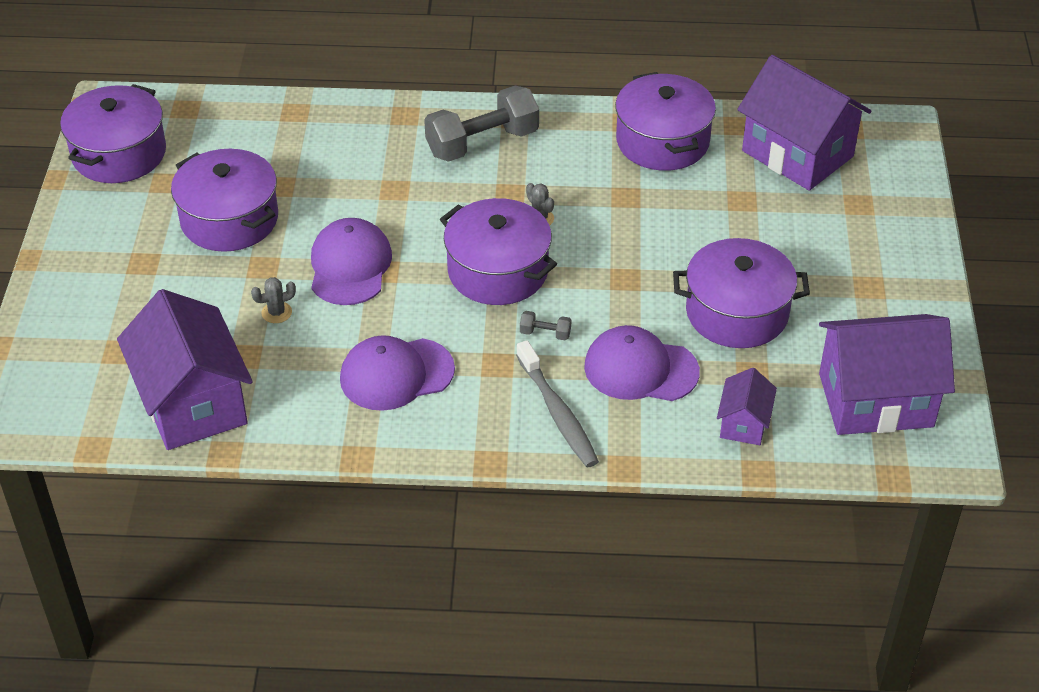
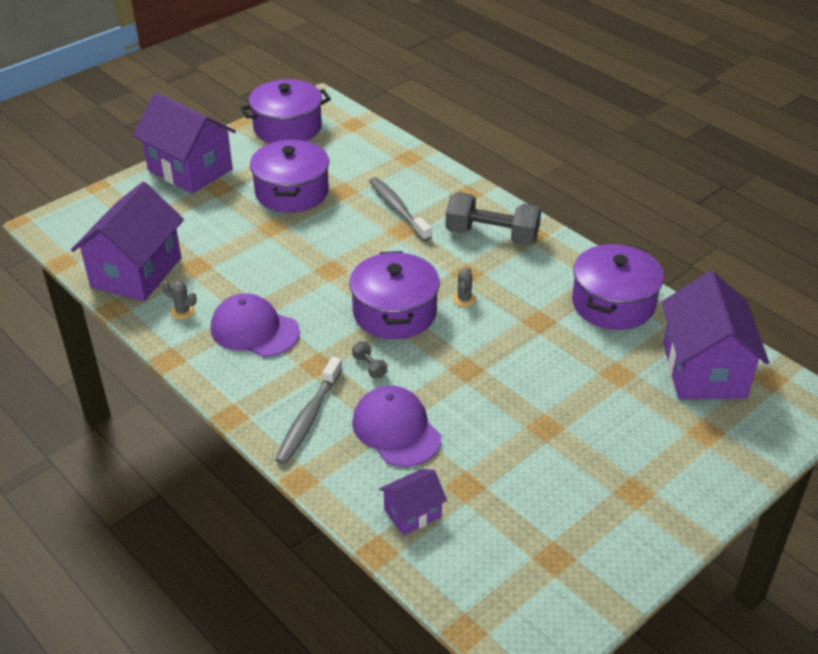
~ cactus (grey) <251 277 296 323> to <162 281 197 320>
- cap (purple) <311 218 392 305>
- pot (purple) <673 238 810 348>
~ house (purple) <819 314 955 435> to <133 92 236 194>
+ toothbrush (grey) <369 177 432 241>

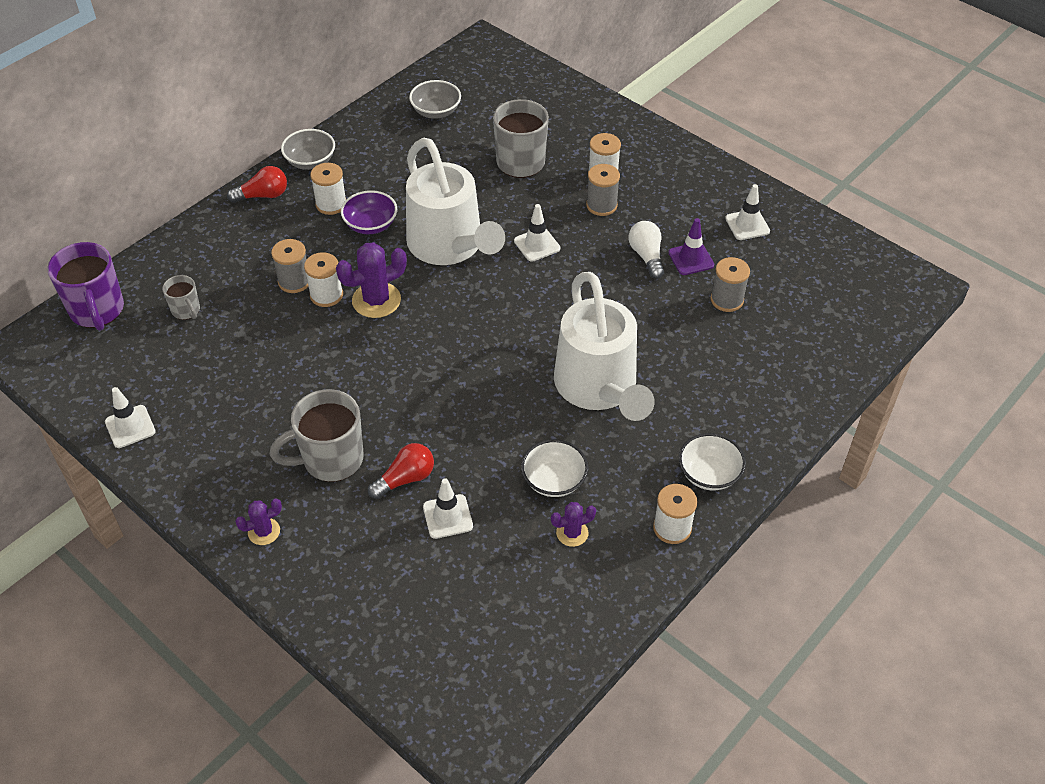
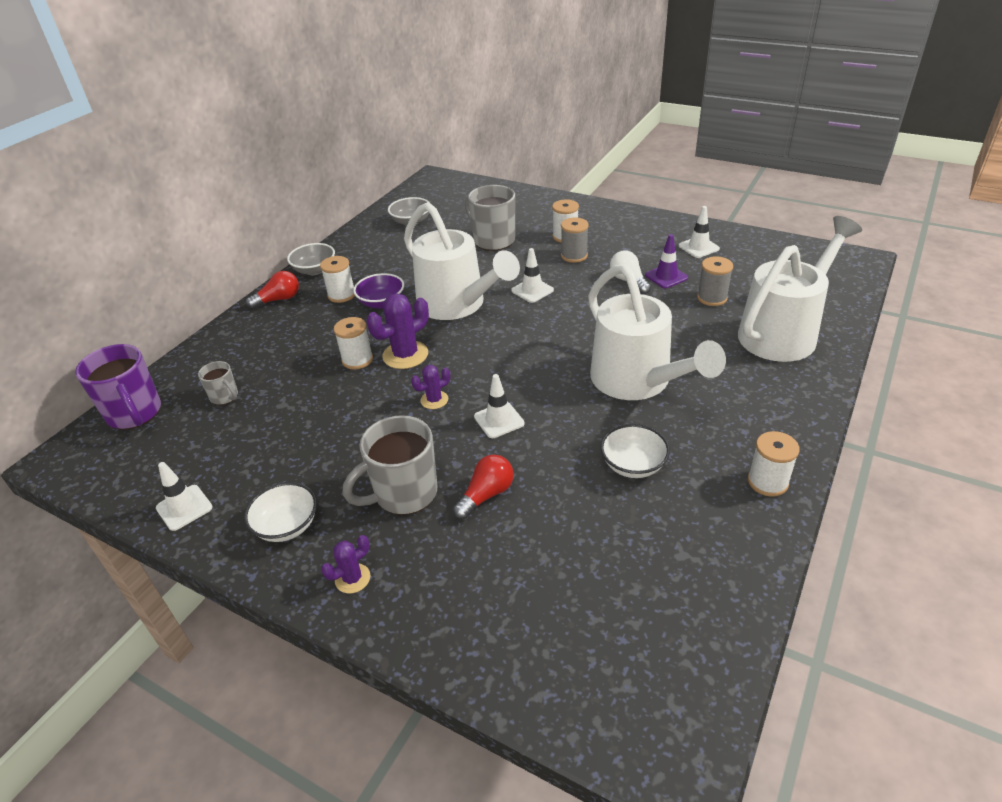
- spool (grey) <271 239 308 293>
~ traffic cone (white) <423 478 473 539> to <474 374 525 438>
~ cactus (purple) <551 502 596 547> to <411 365 450 409>
~ bowl (white) <679 433 746 490> to <244 482 317 542>
+ watering can (white) <738 216 862 362>

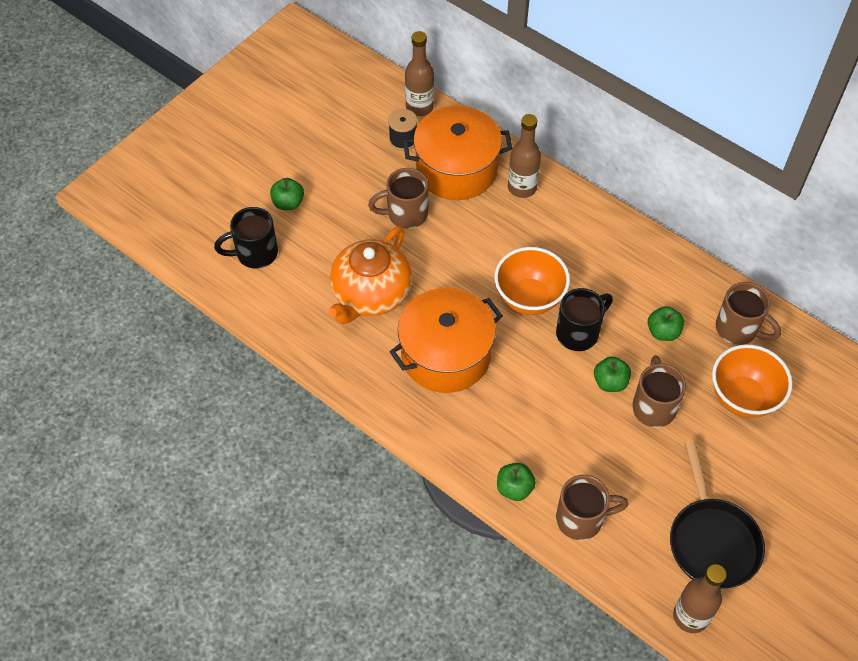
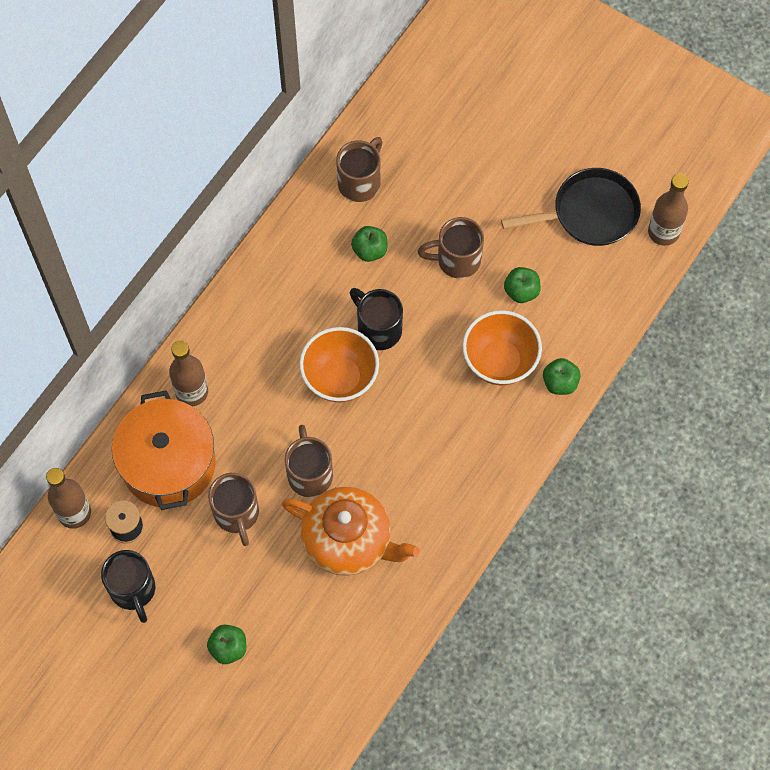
~ mug (black) <214 207 278 269> to <101 550 155 623>
- pot (orange) <390 288 503 393>
~ mug (brown) <556 475 629 540> to <285 425 333 497>
~ apple (green) <594 356 631 392> to <504 267 541 303>
~ bowl (orange) <712 344 792 418> to <463 310 542 385>

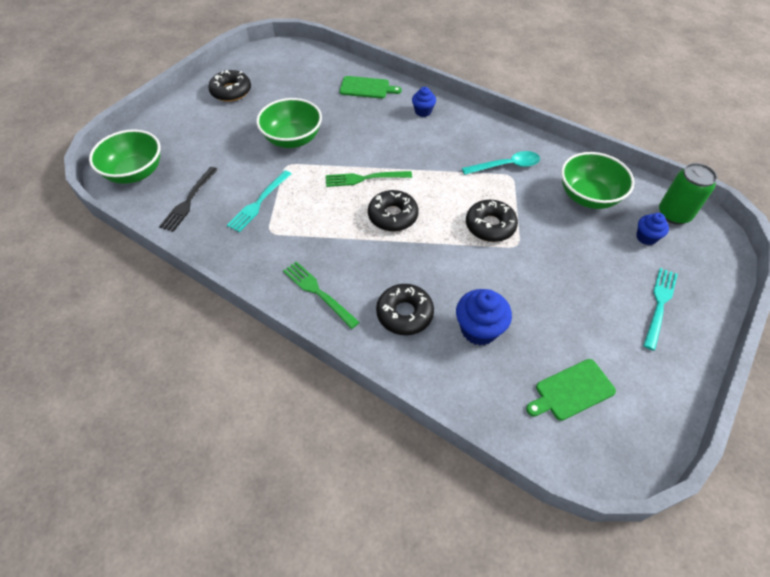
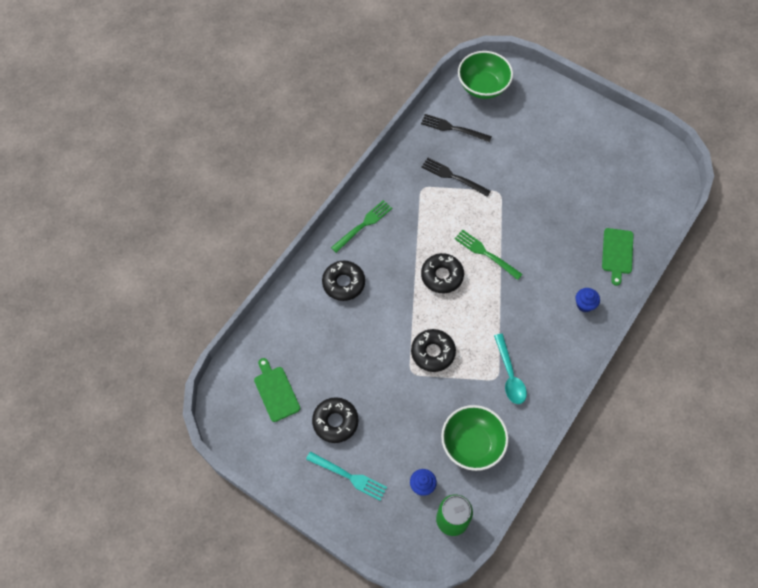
~ donut (black) <208 70 251 102> to <312 397 359 443>
~ fork (turquoise) <227 170 291 232> to fork (black) <422 158 491 197>
- bowl (green) <256 98 322 148>
~ fork (green) <326 171 412 187> = <455 230 523 280> 45 degrees counterclockwise
- cupcake (blue) <456 289 512 345>

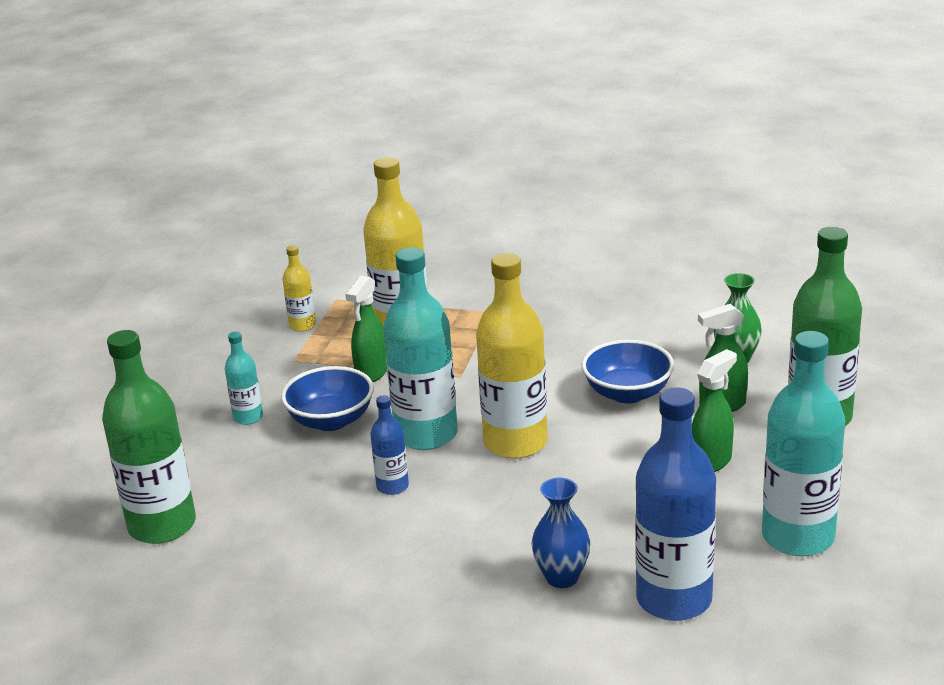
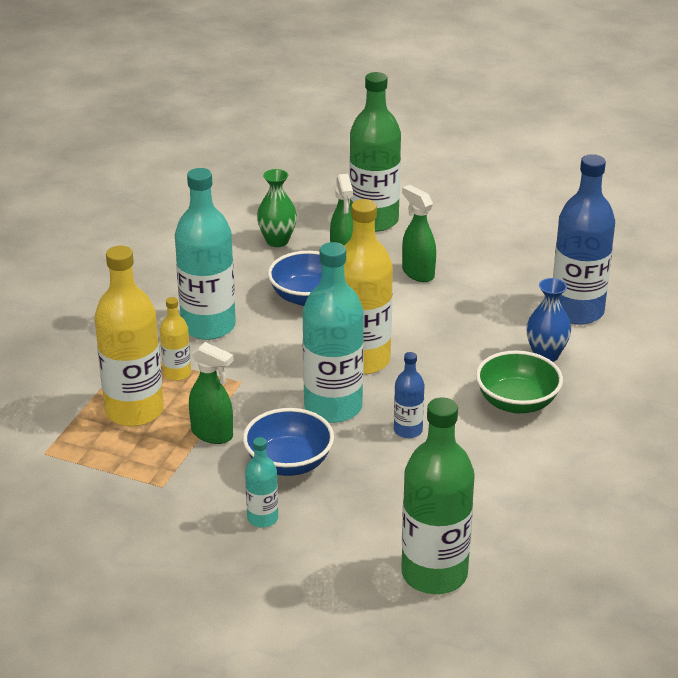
~ bottle (yellow) <282 245 316 332> to <160 297 191 381>
~ bottle (turquoise) <762 331 845 556> to <175 168 236 340>
+ bowl (green) <476 351 563 413>

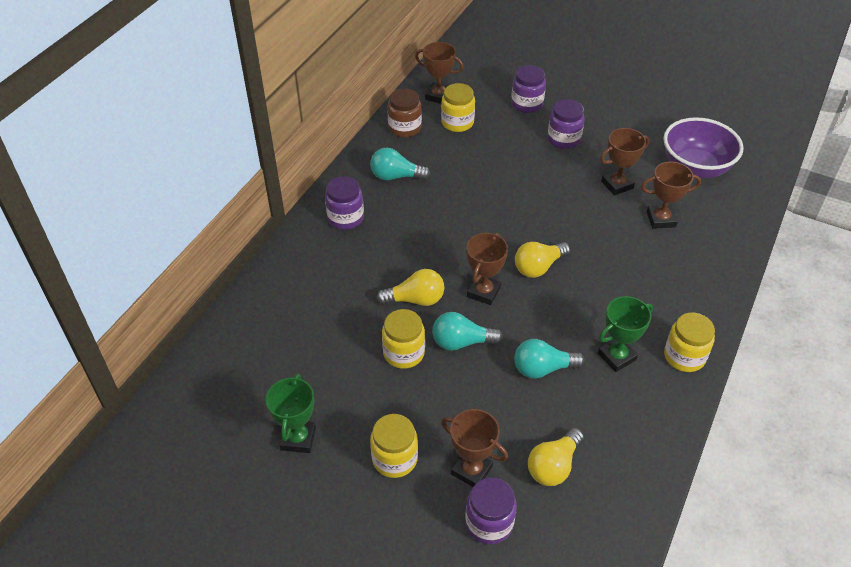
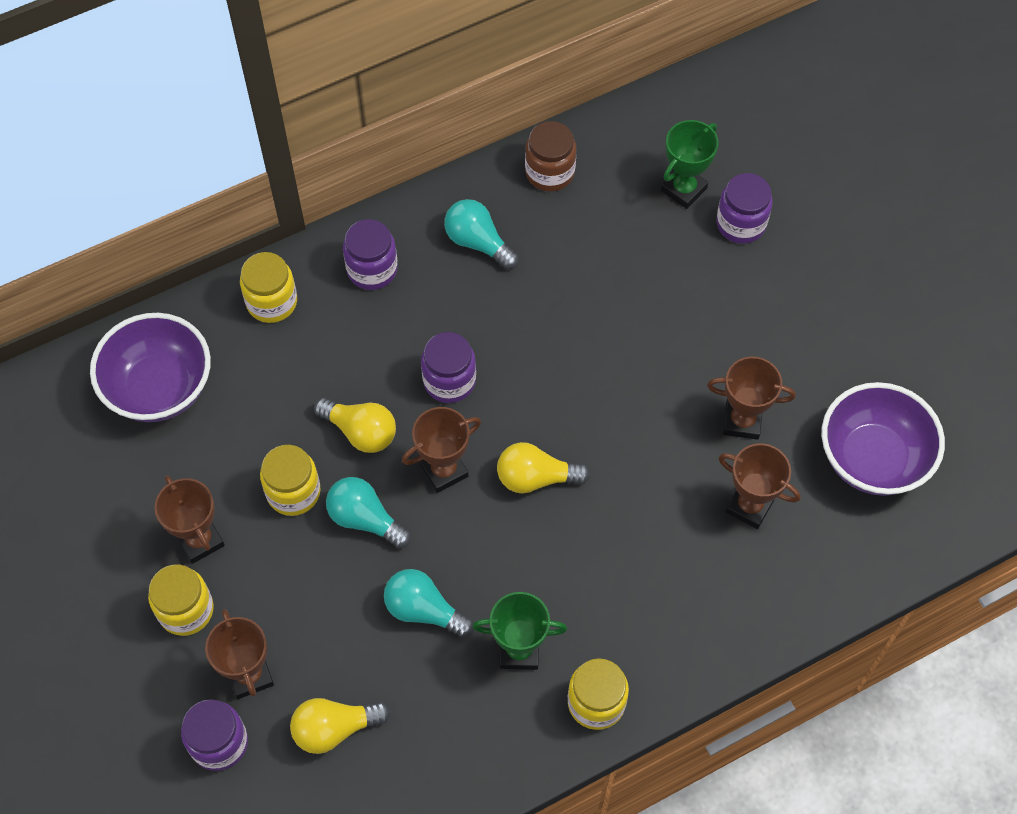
~ trophy (green) <266 374 316 453> to <661 120 719 209>
~ trophy (brown) <415 42 464 104> to <154 475 225 564>
~ jar (yellow) <441 83 475 132> to <240 252 297 323>
~ jar (purple) <547 99 585 149> to <421 332 476 403>
+ bowl (purple) <90 313 211 422>

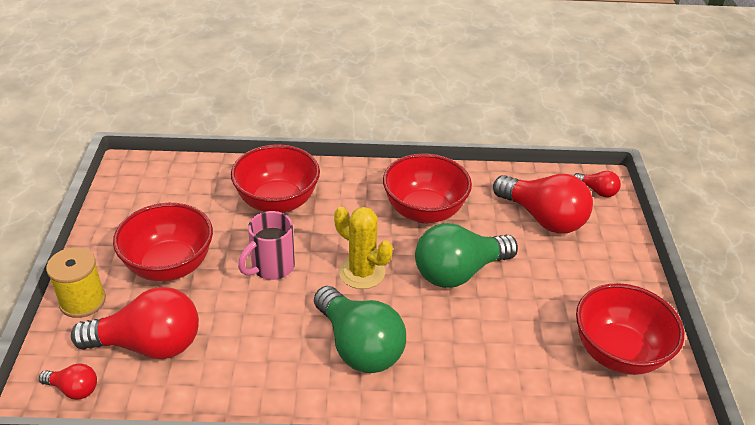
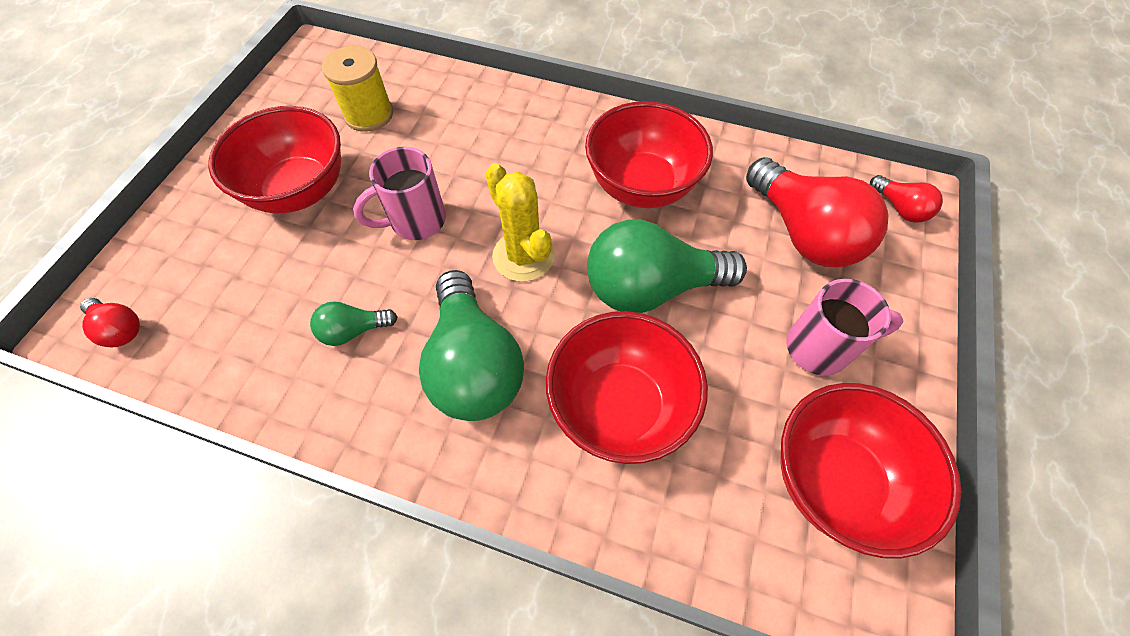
~ spool (yellow) <46 247 106 318> to <322 46 393 132>
- light bulb (red) <71 287 199 359>
~ bowl (red) <231 144 320 213> to <546 311 708 464>
+ light bulb (green) <310 302 397 346>
+ mug (pink) <786 279 903 376>

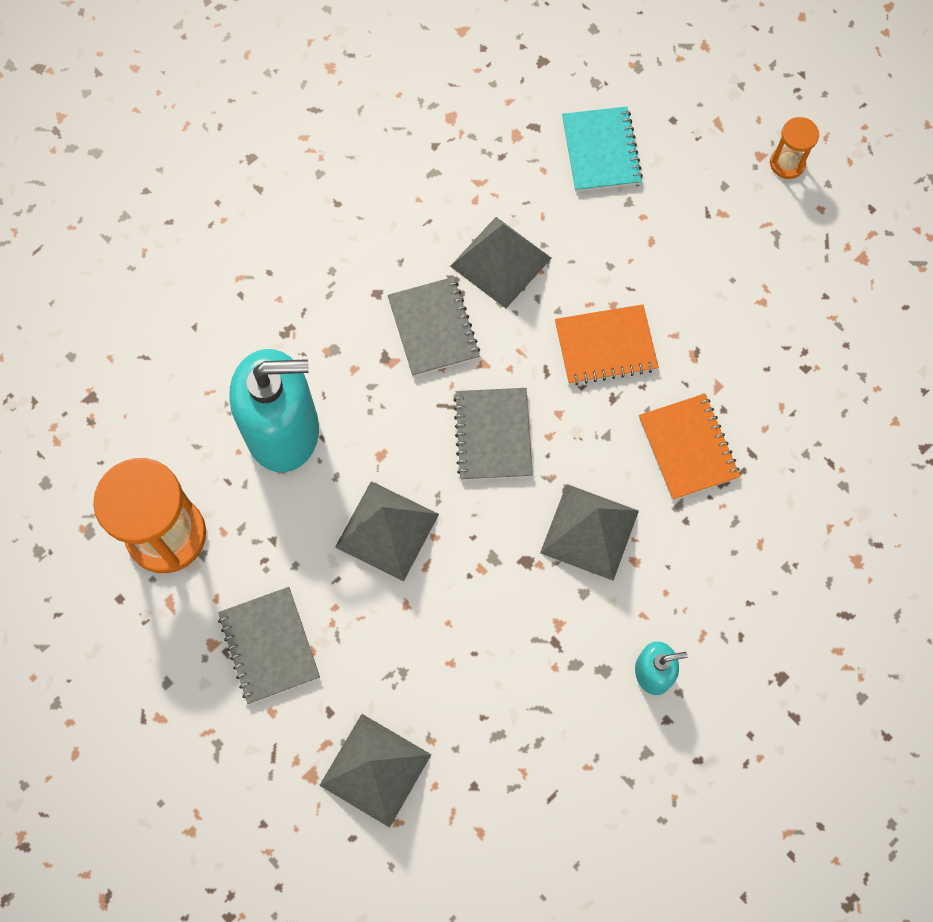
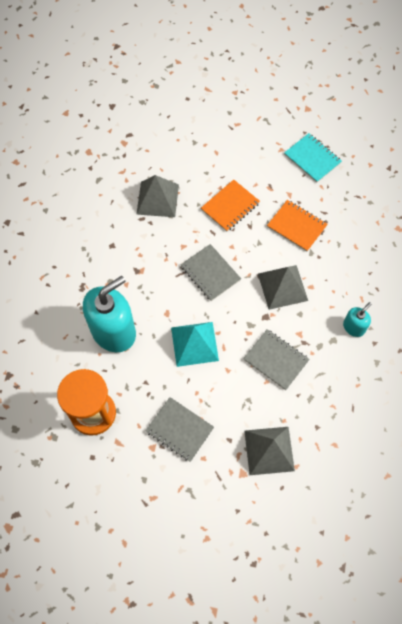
~ pyramid (grey) <335 481 439 581> to pyramid (turquoise) <171 322 219 367>
~ notebook (grey) <387 277 480 377> to <243 329 310 390>
~ notebook (turquoise) <562 106 643 192> to <284 133 342 183>
- hourglass (orange) <770 117 819 179>

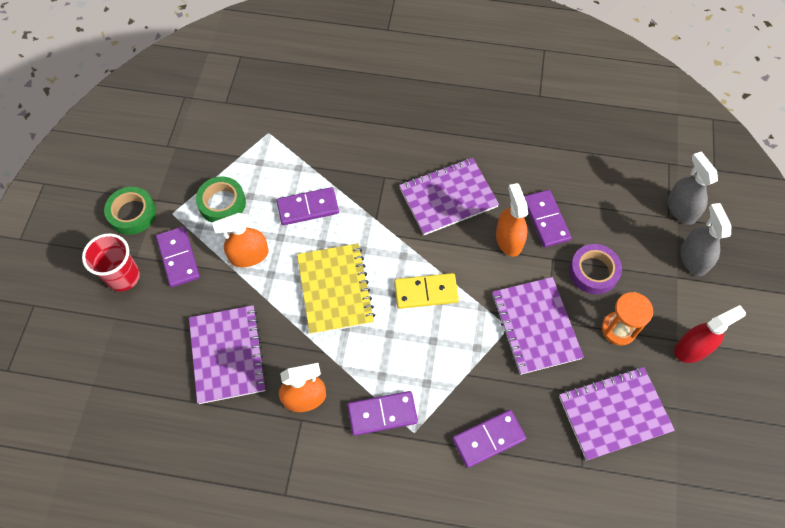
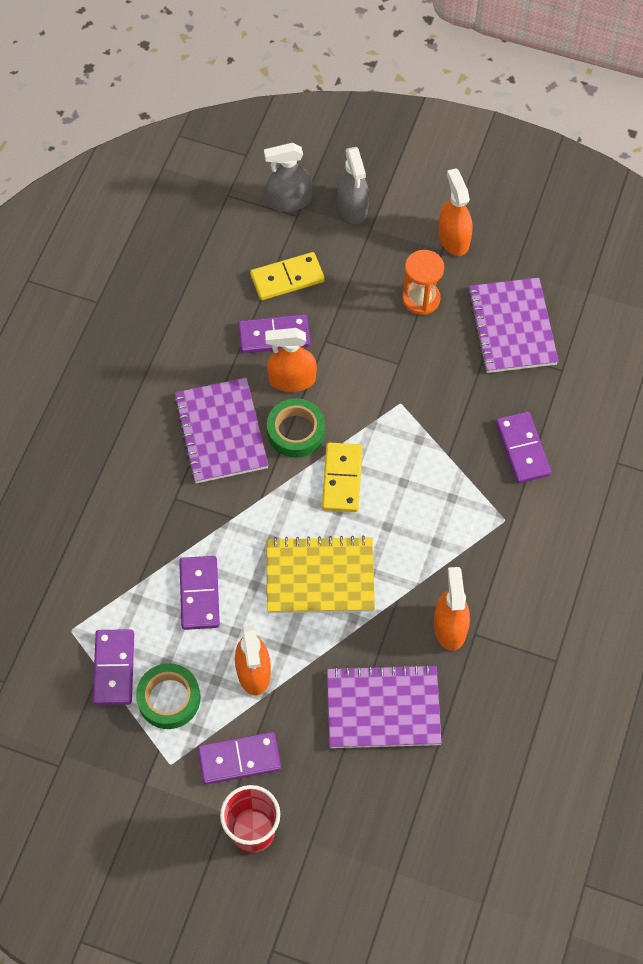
~ tape (green) <104 187 156 235> to <267 398 325 458>
~ domino (purple) <347 391 418 436> to <92 629 134 705>
- notebook (purple) <492 277 584 375>
- tape (purple) <569 244 622 294>
~ spray bottle (red) <674 305 746 363> to spray bottle (orange) <438 168 472 256>
~ spray bottle (grey) <681 203 732 276> = <337 147 369 224> 105 degrees counterclockwise
+ domino (yellow) <250 252 325 300>

